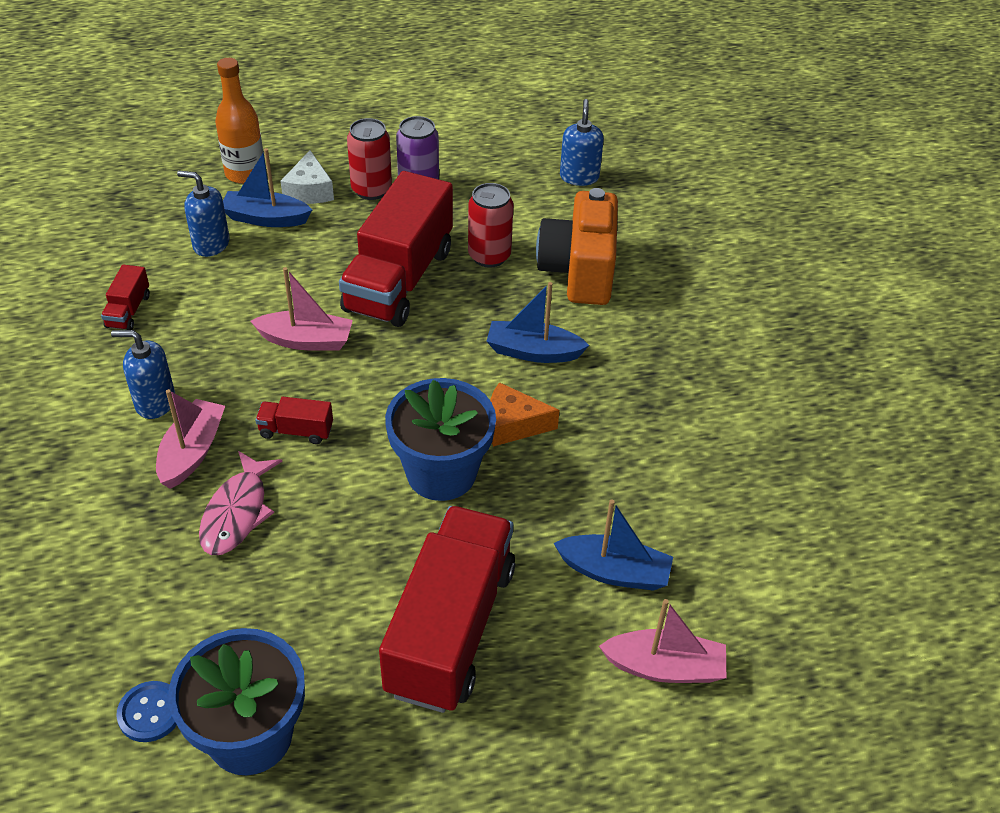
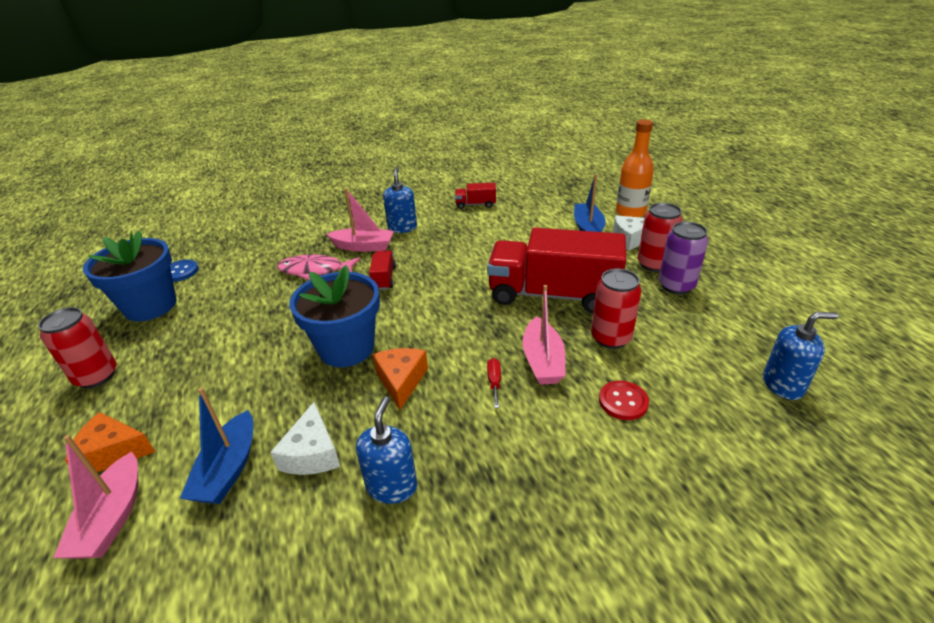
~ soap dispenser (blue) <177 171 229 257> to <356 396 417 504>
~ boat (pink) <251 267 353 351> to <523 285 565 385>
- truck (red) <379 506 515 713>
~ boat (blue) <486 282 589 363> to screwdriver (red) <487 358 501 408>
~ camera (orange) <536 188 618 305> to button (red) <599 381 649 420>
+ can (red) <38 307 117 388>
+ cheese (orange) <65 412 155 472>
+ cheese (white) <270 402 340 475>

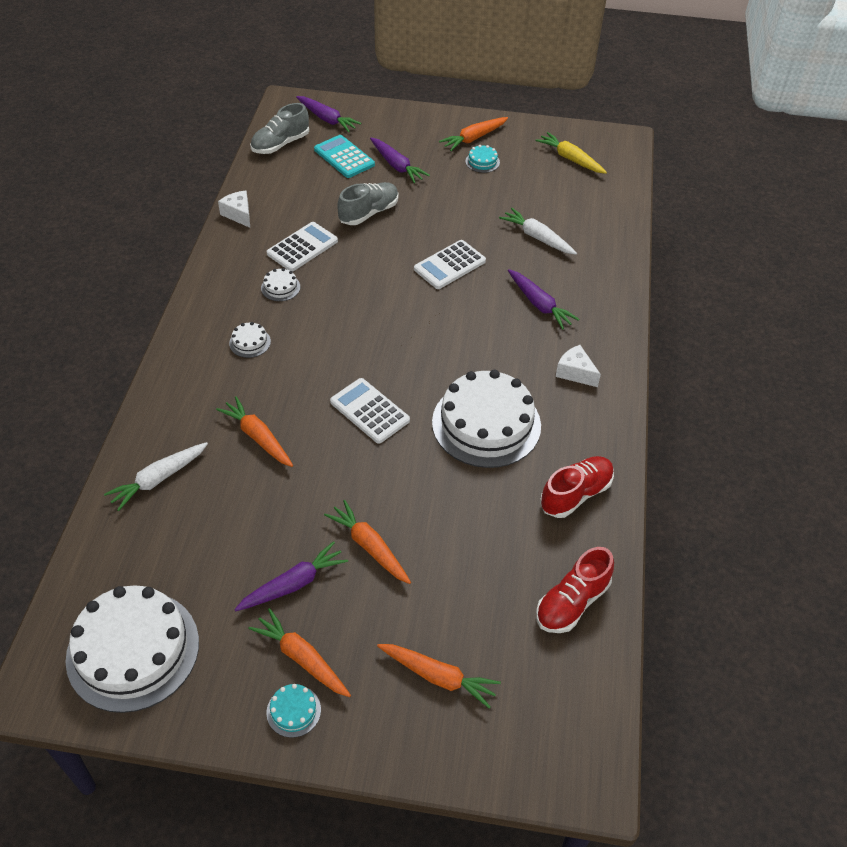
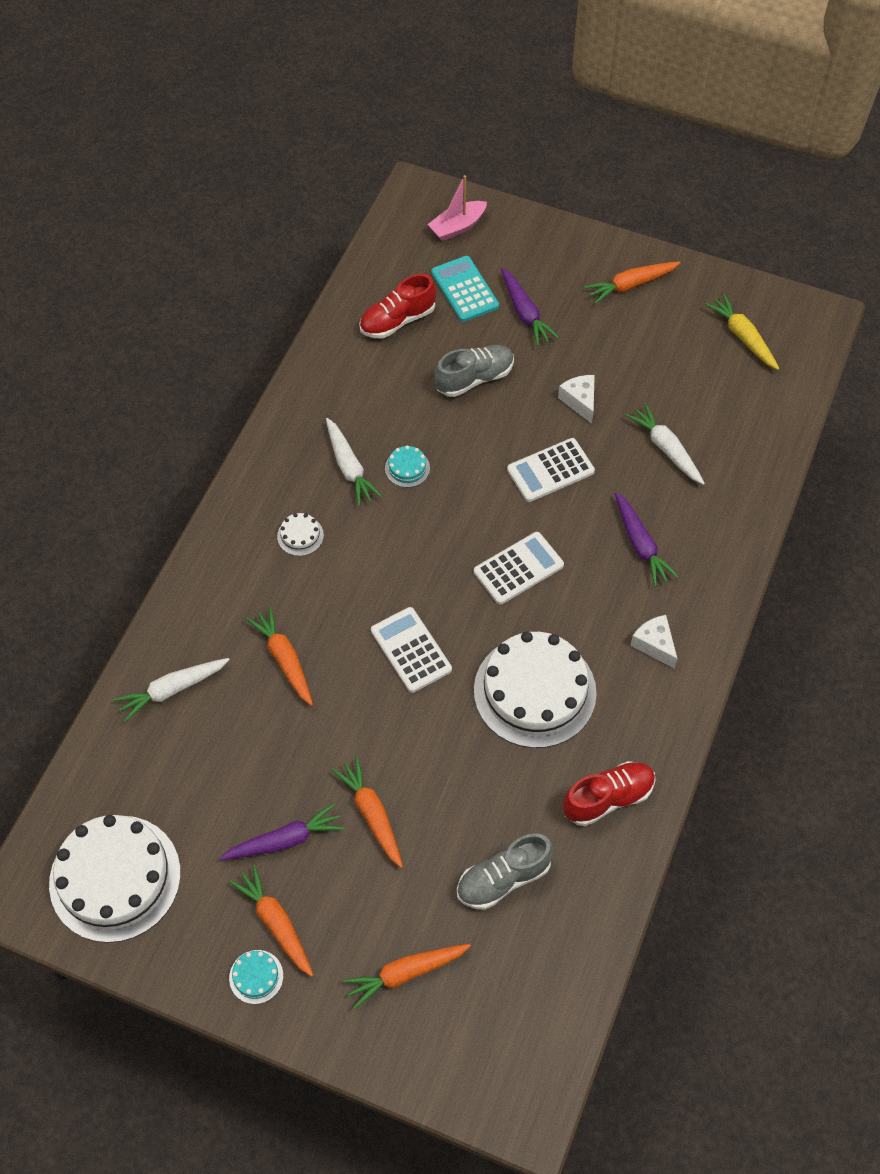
~ cheese (white) <218 191 250 228> to <558 375 595 424>
~ shoe (grey) <250 103 309 154> to <457 833 554 910>
~ cake (white) <261 268 300 301> to carrot (white) <326 418 382 506>
~ calculator (white) <267 222 338 272> to <474 532 564 605>
~ carrot (purple) <296 96 361 132> to boat (pink) <427 175 487 241>
~ carrot (orange) <377 644 501 709> = <343 944 471 1009> 120 degrees clockwise
~ cake (turquoise) <466 145 500 173> to <385 445 430 487>
~ shoe (red) <536 547 614 633> to <359 274 436 338>

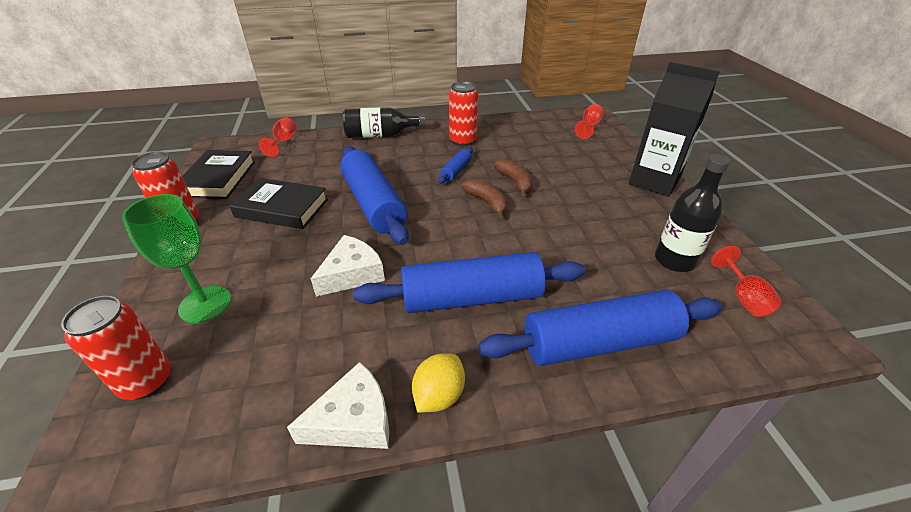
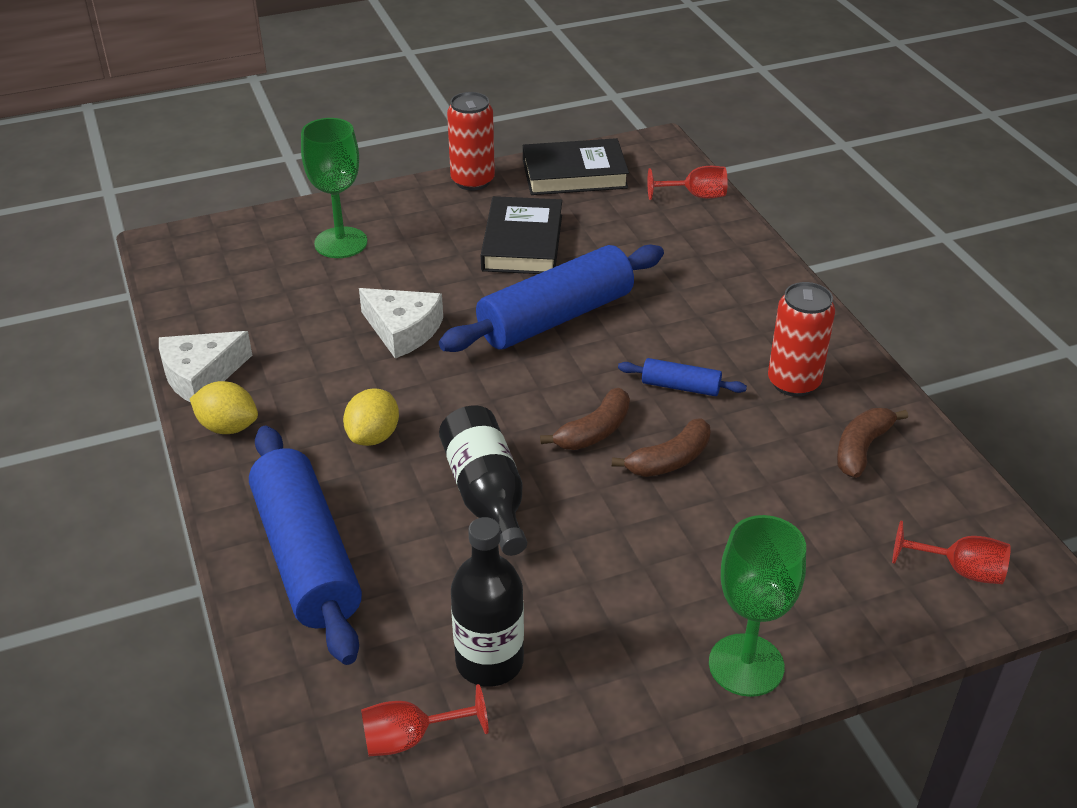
- can (red) <61 296 171 400>
~ cheese (white) <287 362 389 449> = <159 331 252 403> 90 degrees clockwise
~ bottle (black) <343 107 426 138> to <439 405 527 556>
~ rolling pin (blue) <353 252 585 313> to lemon (yellow) <343 388 399 446>
~ carton (black) <629 62 720 197> to goblet (green) <709 515 806 697>
+ banana (brown) <837 408 908 478>

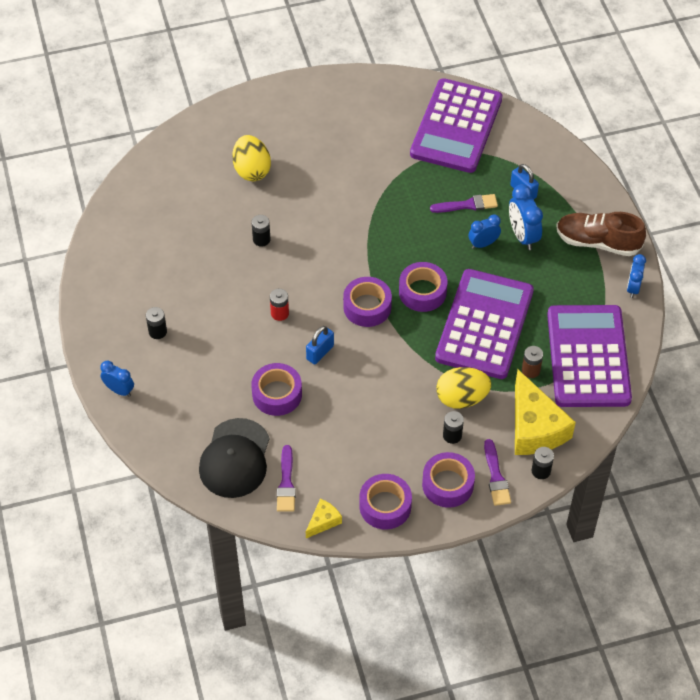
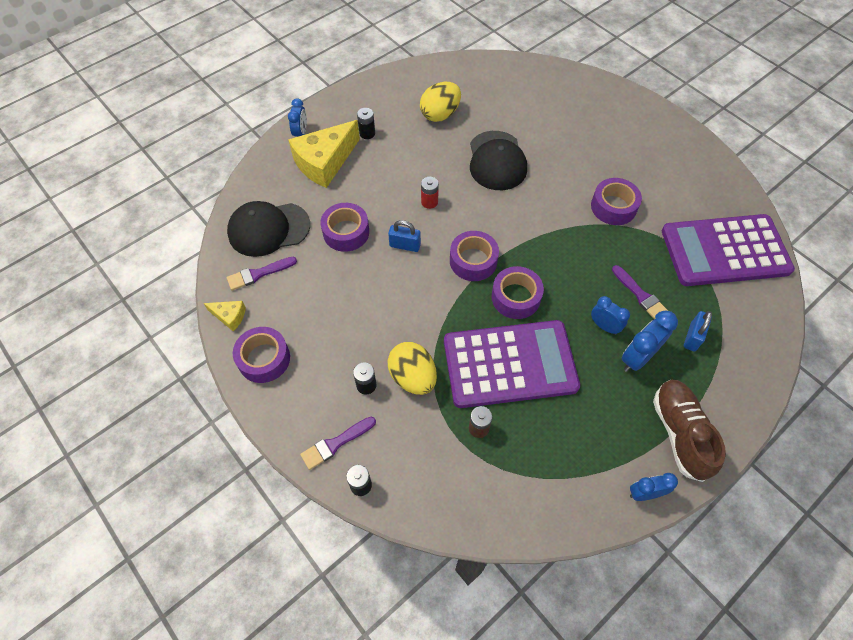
~ egg (yellow) <232 135 271 181> to <420 82 461 122>
~ battery (black) <252 215 271 247> to cap (black) <470 131 527 190>
~ tape (purple) <422 452 475 508> to <591 178 642 225>
~ cheese (yellow) <515 370 576 455> to <288 120 360 188>
- calculator (purple) <547 305 632 407>

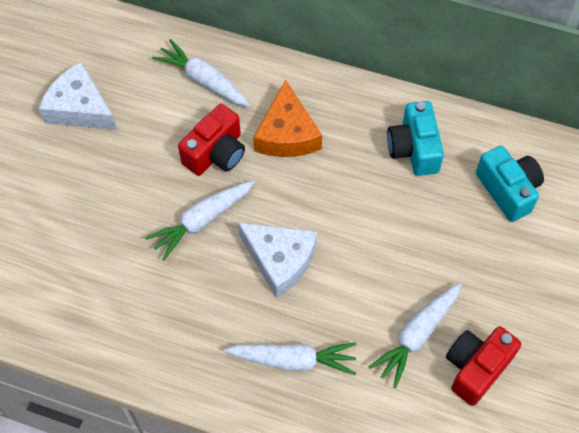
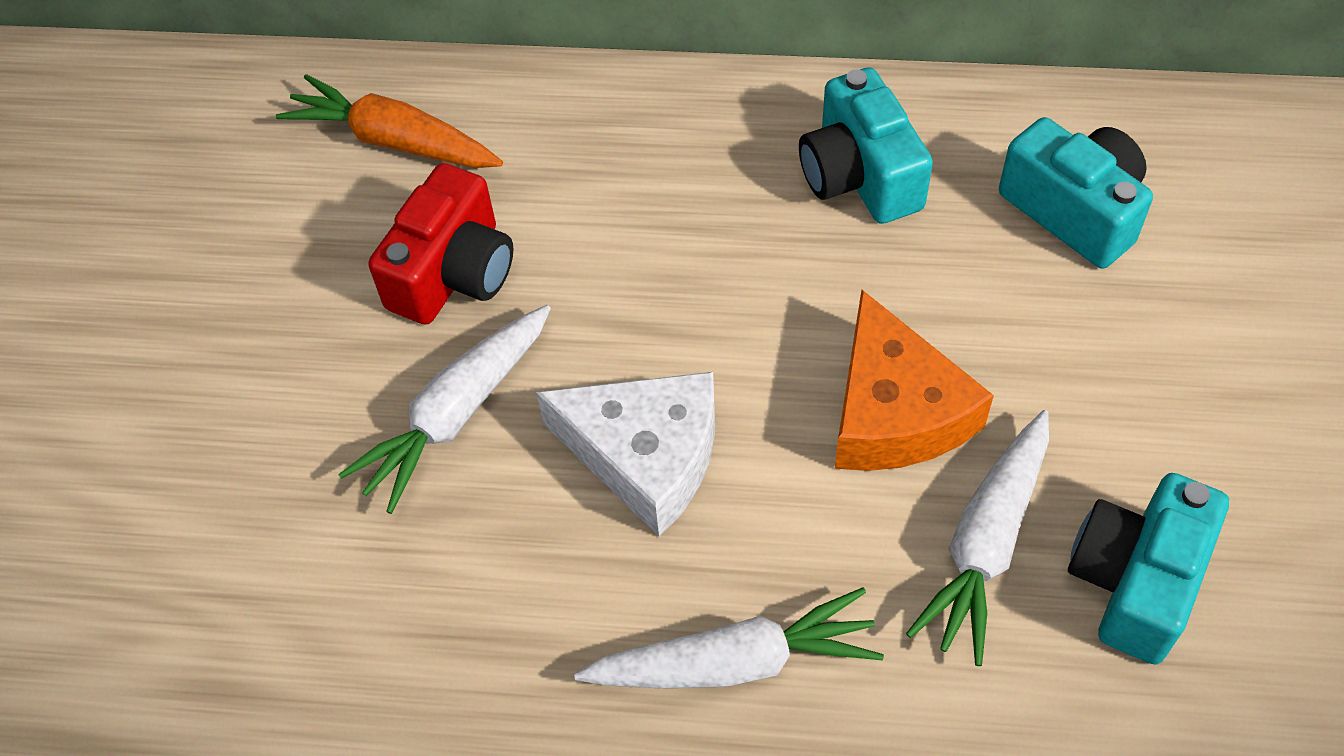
- cheese (white) <39 62 117 130>
~ carrot (white) <152 39 251 107> to carrot (orange) <276 74 503 168>
~ cheese (orange) <253 80 322 157> to <835 290 994 471>
~ camera (red) <446 326 521 406> to camera (turquoise) <1068 473 1229 664>

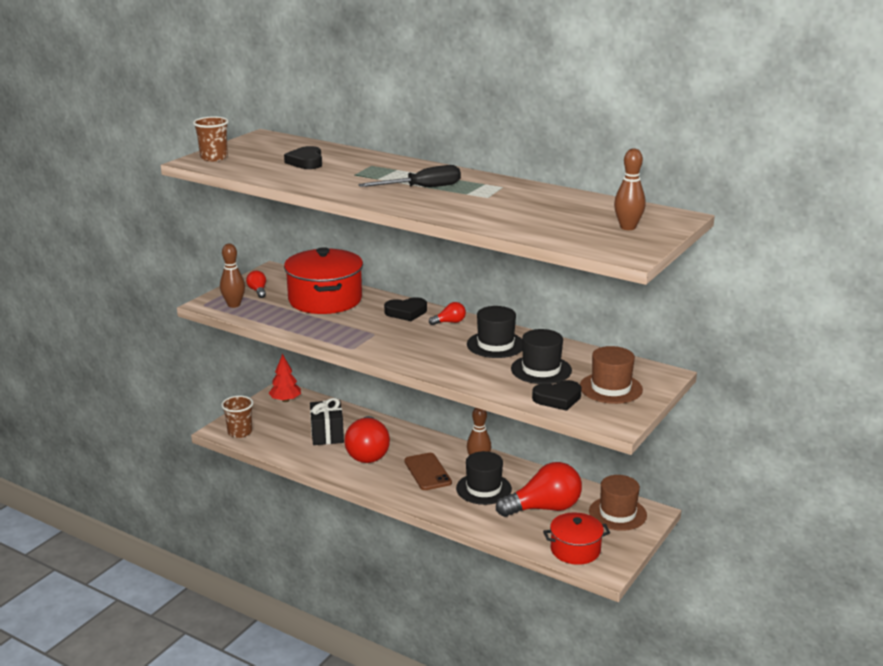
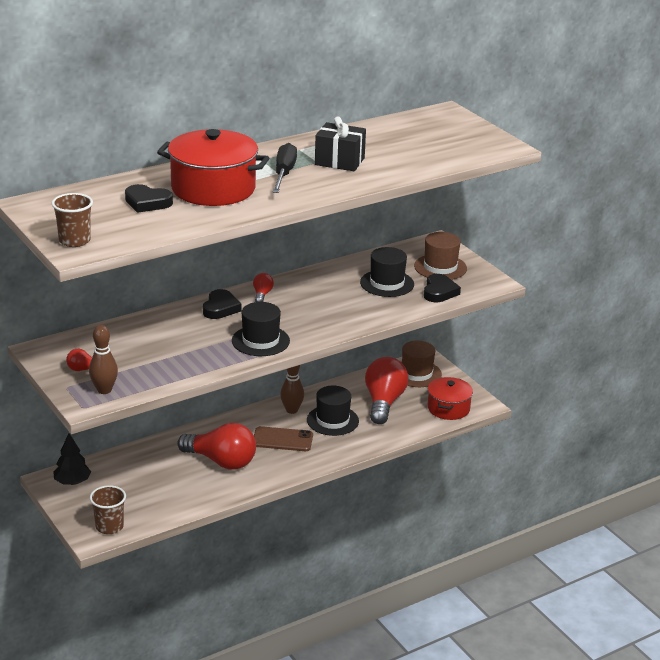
~ tree (red) <269 354 301 402> to tree (black) <53 433 91 485>
~ pot (red) <284 247 363 314> to <157 129 269 206>
~ gift (black) <310 398 344 445> to <315 116 366 171>
~ hat (black) <467 306 523 358> to <232 302 290 356>
- bowling pin (brown) <614 148 646 230>

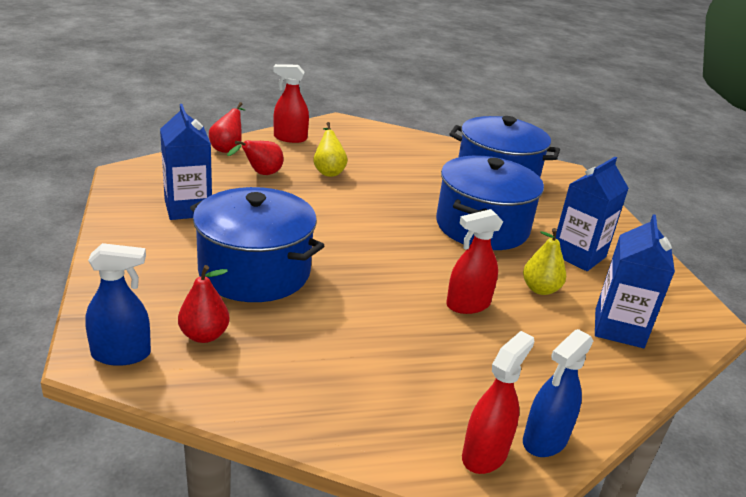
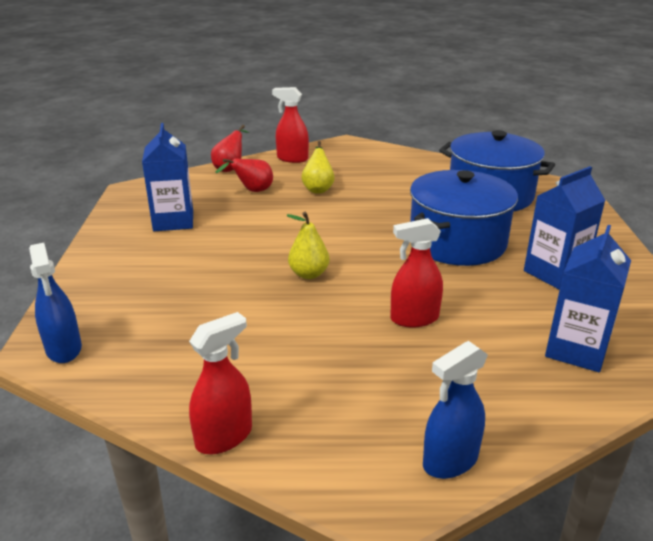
~ spray bottle (blue) <85 243 151 366> = <29 243 82 363> 60 degrees clockwise
- pear (red) <178 265 230 343>
- pot (blue) <190 187 324 302>
~ spray bottle (red) <462 331 534 474> to <189 312 252 454>
~ pear (yellow) <523 228 566 295> to <286 212 330 279>

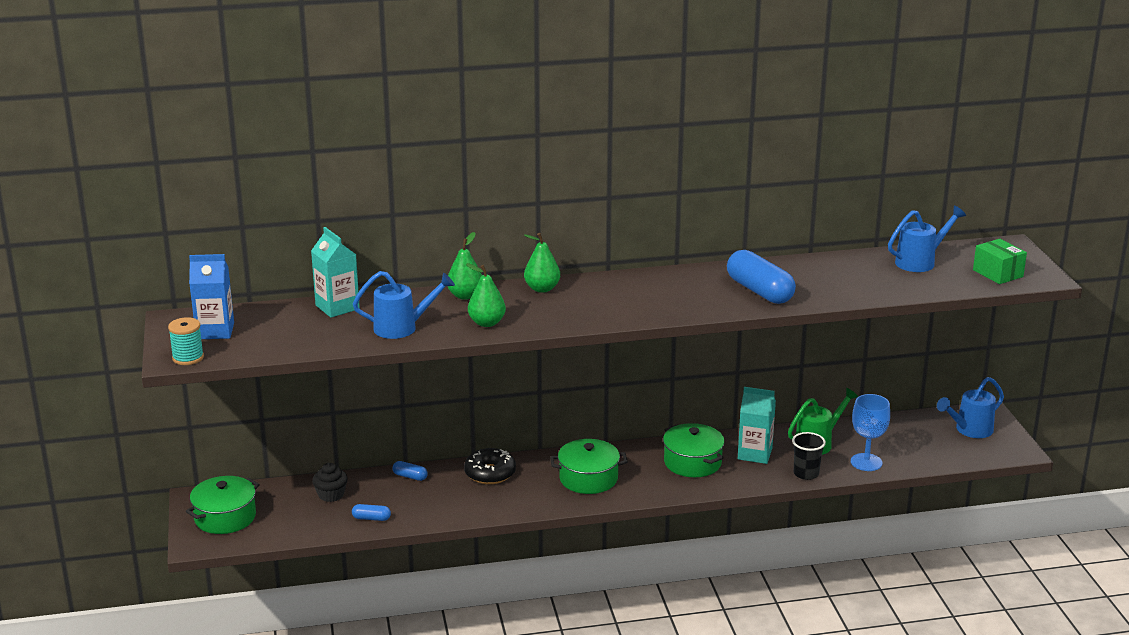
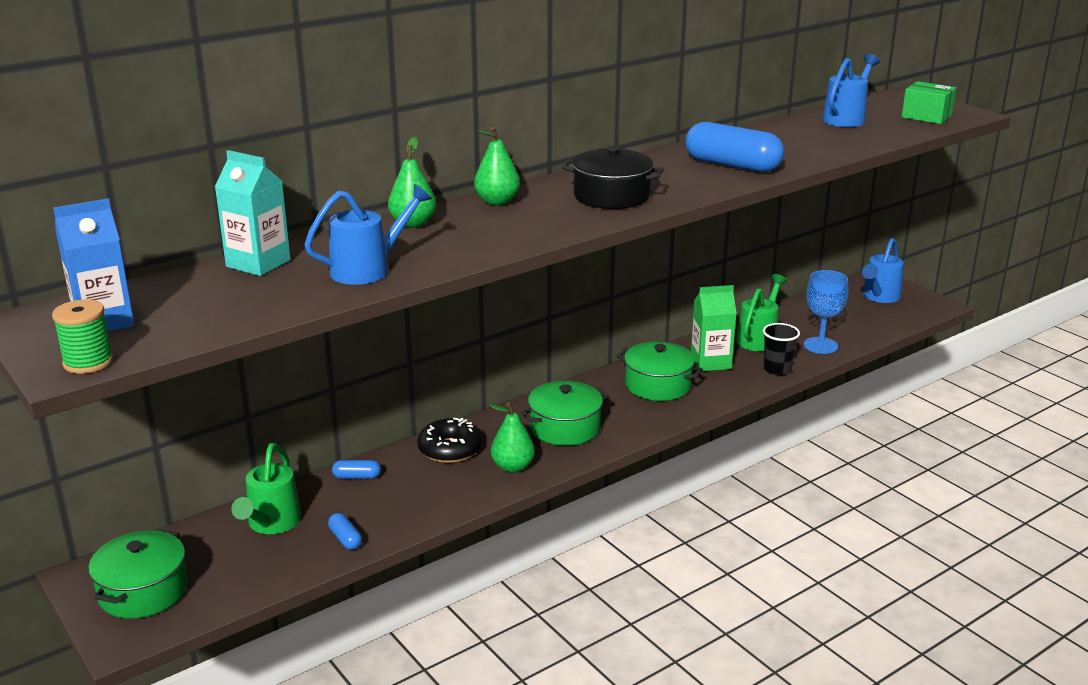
~ spool (turquoise) <168 317 204 365> to spool (green) <52 300 114 374>
~ cupcake (black) <312 463 348 502> to watering can (green) <231 443 301 534>
~ capsule (blue) <352 504 391 521> = <328 513 362 550> 75 degrees clockwise
~ pear (green) <466 263 506 327> to <490 402 535 473>
~ carton (turquoise) <738 387 776 464> to carton (green) <691 285 737 371>
+ pot (black) <562 146 664 209>

